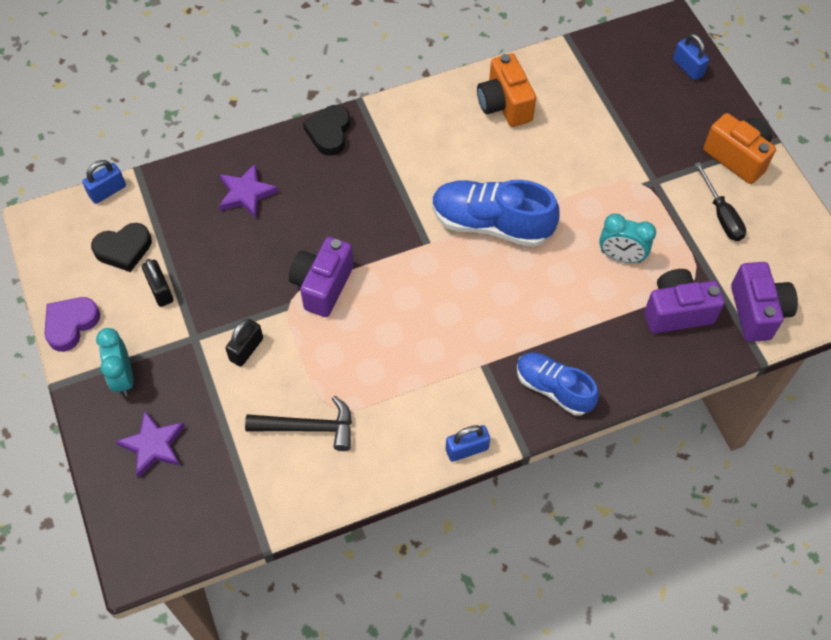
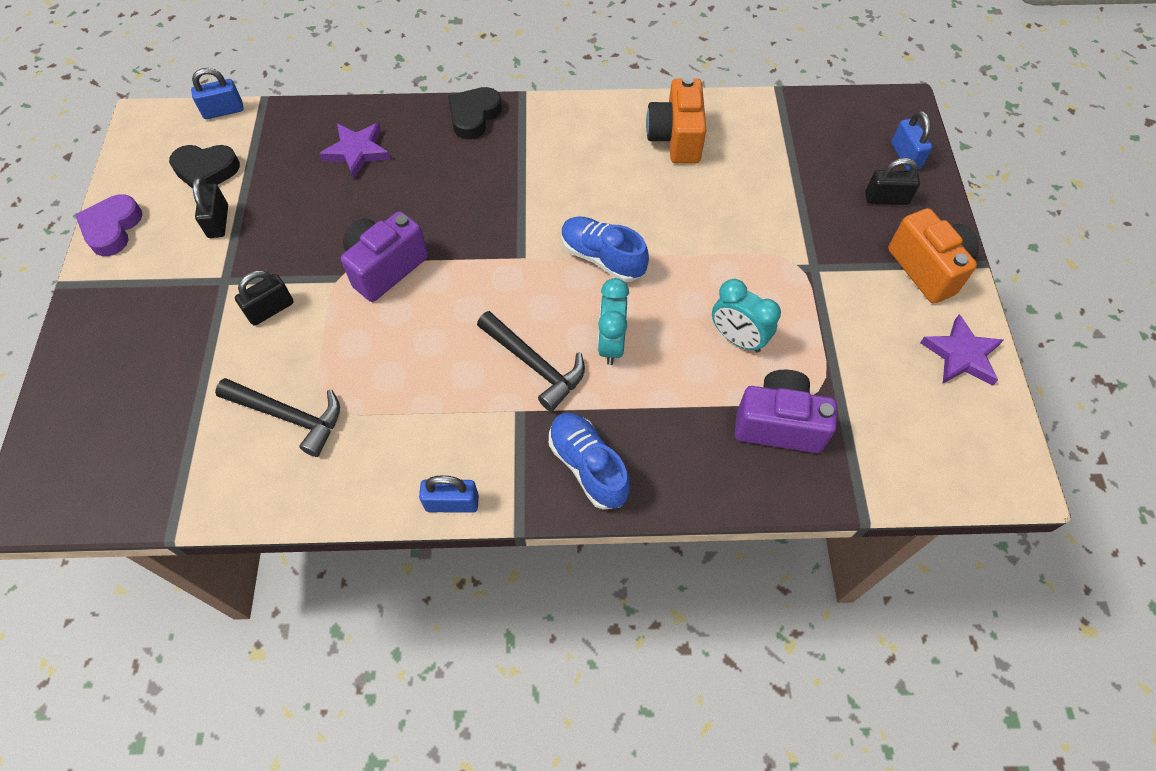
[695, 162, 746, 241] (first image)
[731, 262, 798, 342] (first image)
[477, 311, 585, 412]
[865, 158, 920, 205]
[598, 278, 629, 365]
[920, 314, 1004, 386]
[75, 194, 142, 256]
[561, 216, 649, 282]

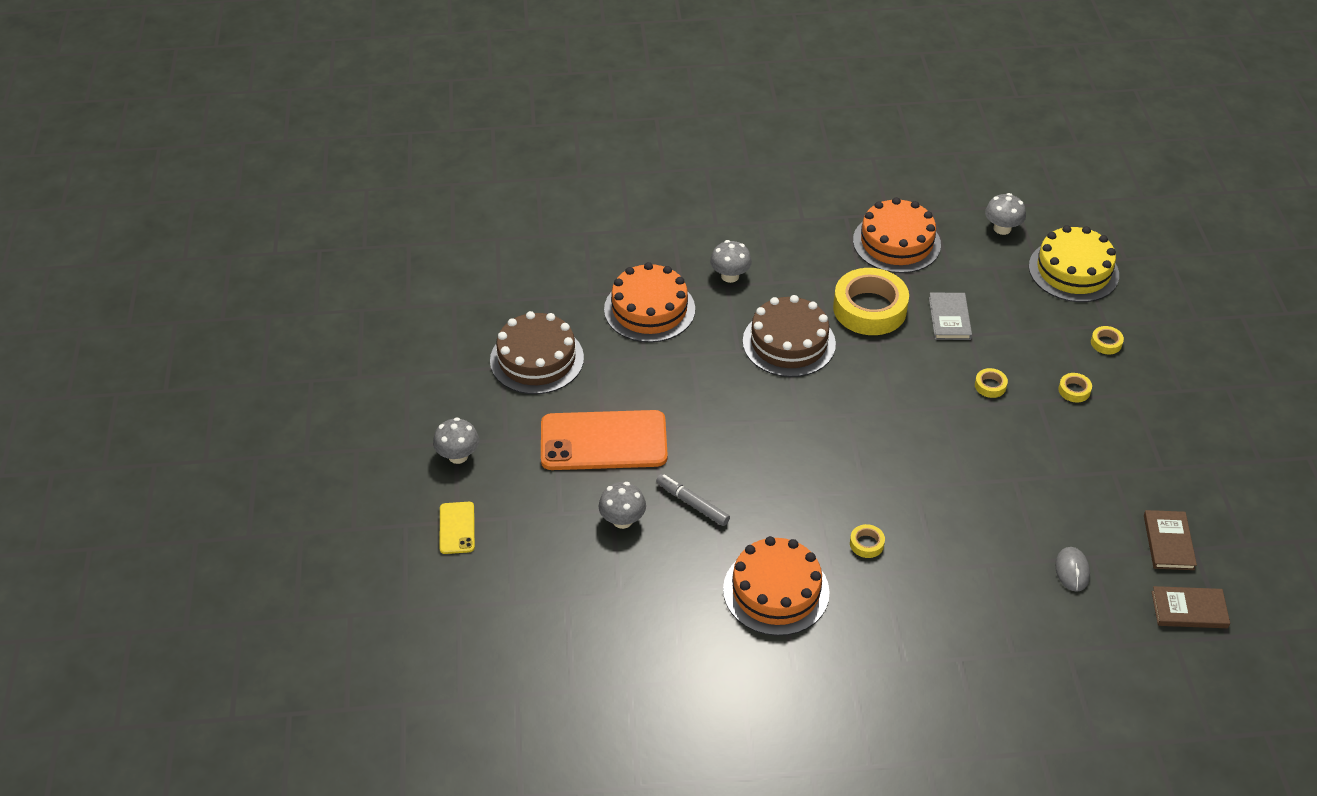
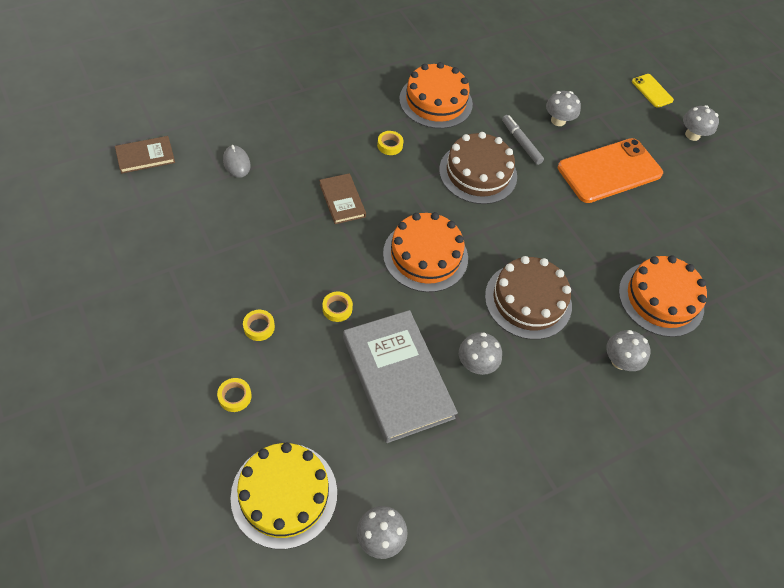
[439, 132, 517, 204]
[383, 212, 468, 292]
[319, 173, 366, 224]
[459, 332, 502, 375]
[502, 115, 544, 165]
[343, 310, 458, 443]

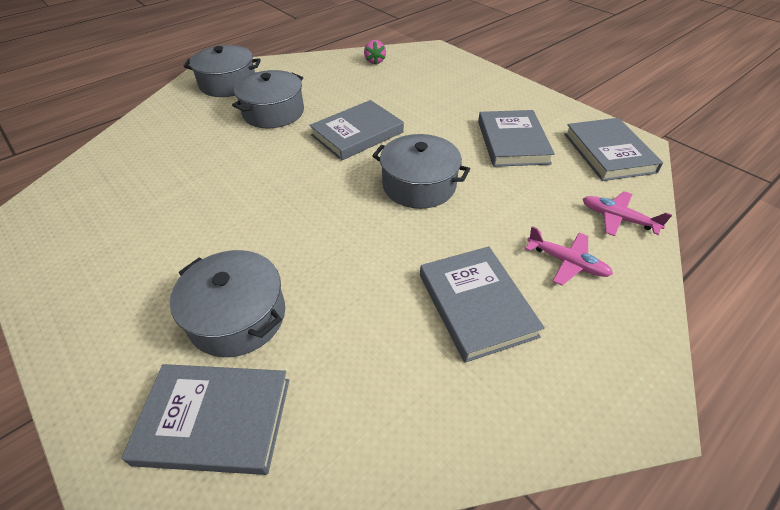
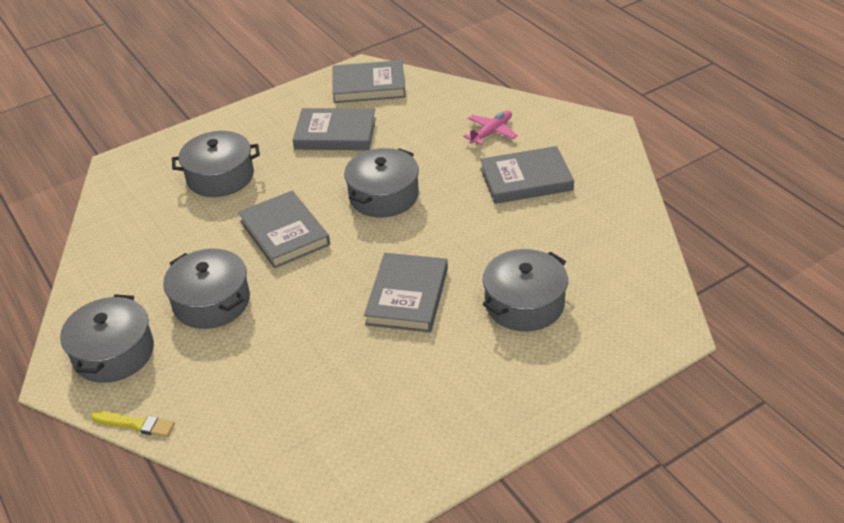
[364, 40, 386, 64] (first image)
[583, 191, 672, 236] (first image)
[91, 411, 175, 437]
[172, 131, 260, 197]
[364, 253, 448, 332]

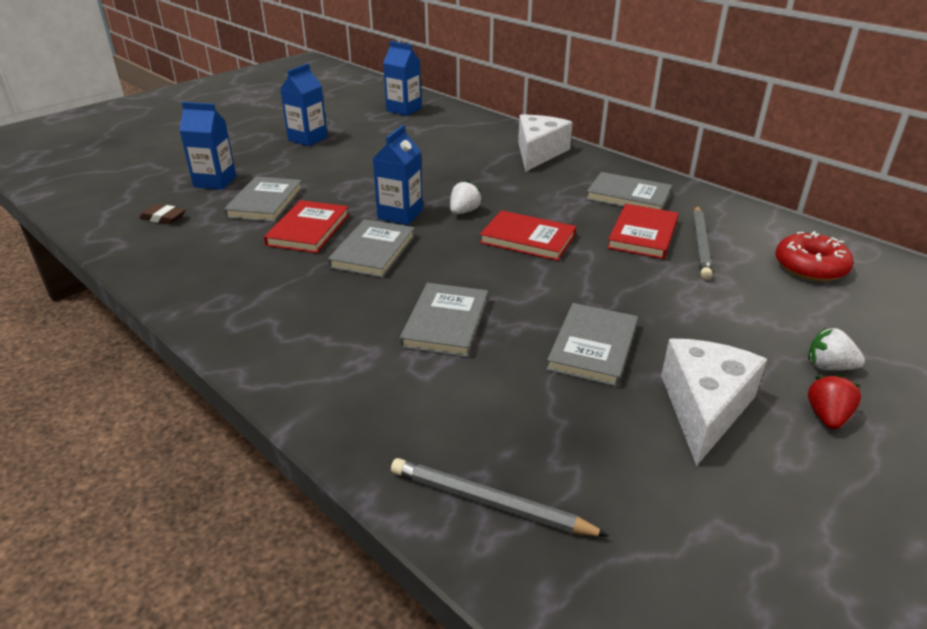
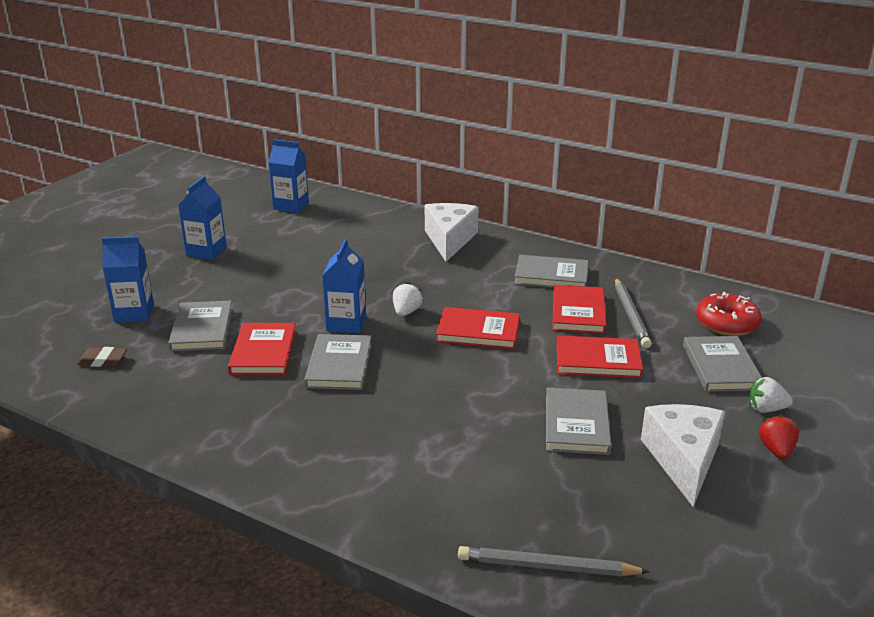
[556, 336, 643, 378]
[683, 336, 762, 392]

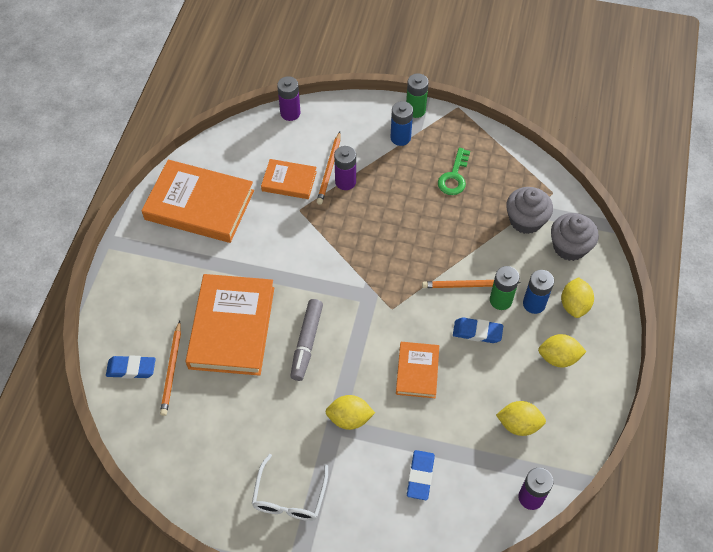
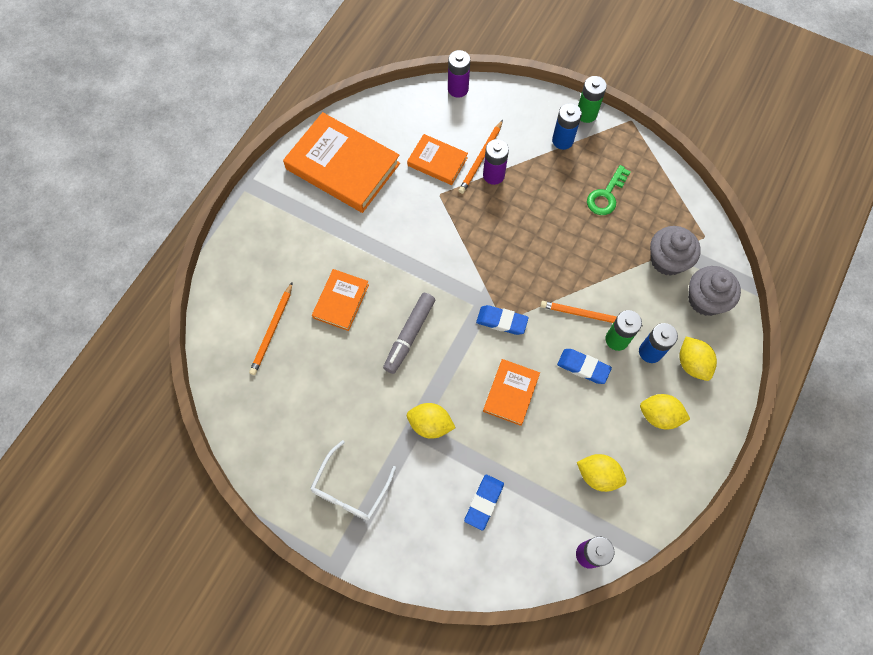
[476, 305, 529, 335]
[680, 337, 717, 381]
[312, 269, 369, 331]

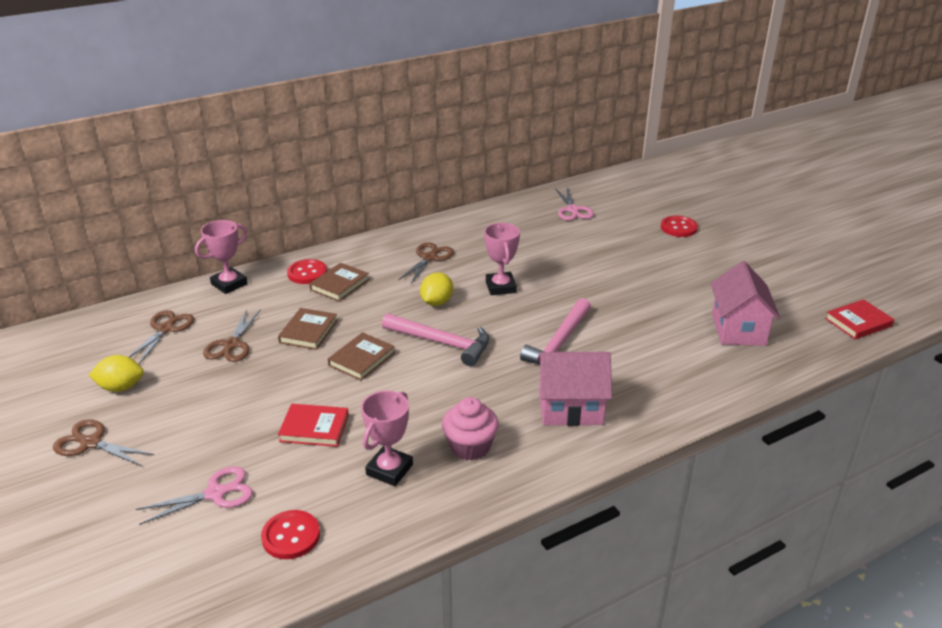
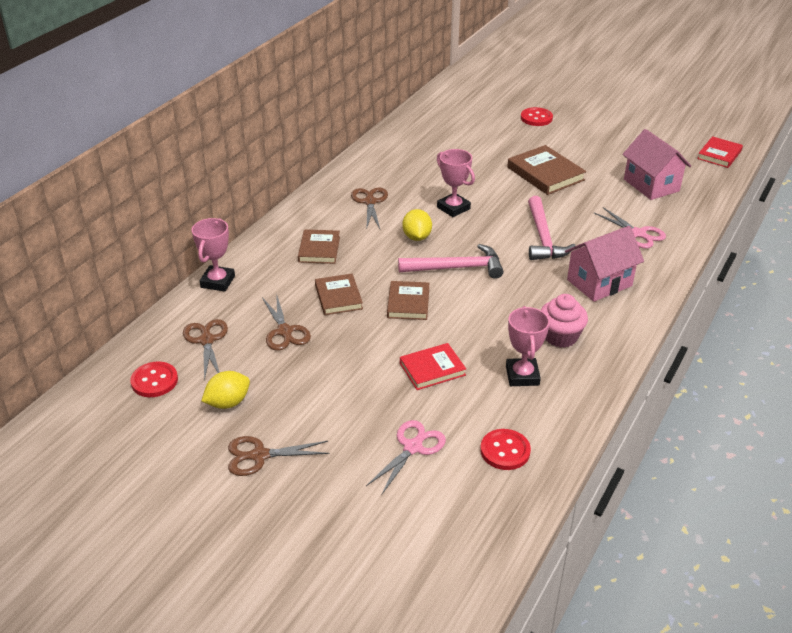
[507, 145, 586, 195]
[130, 361, 178, 397]
[594, 207, 666, 249]

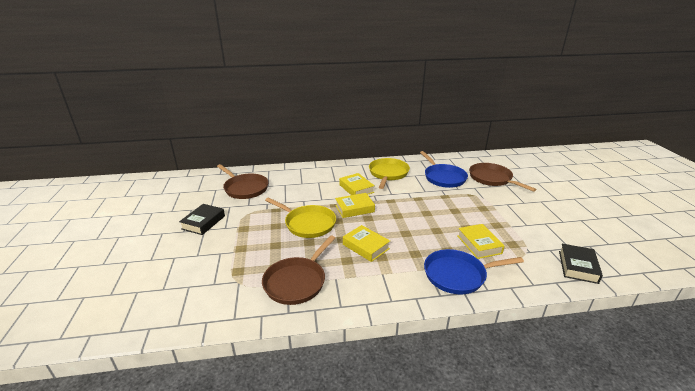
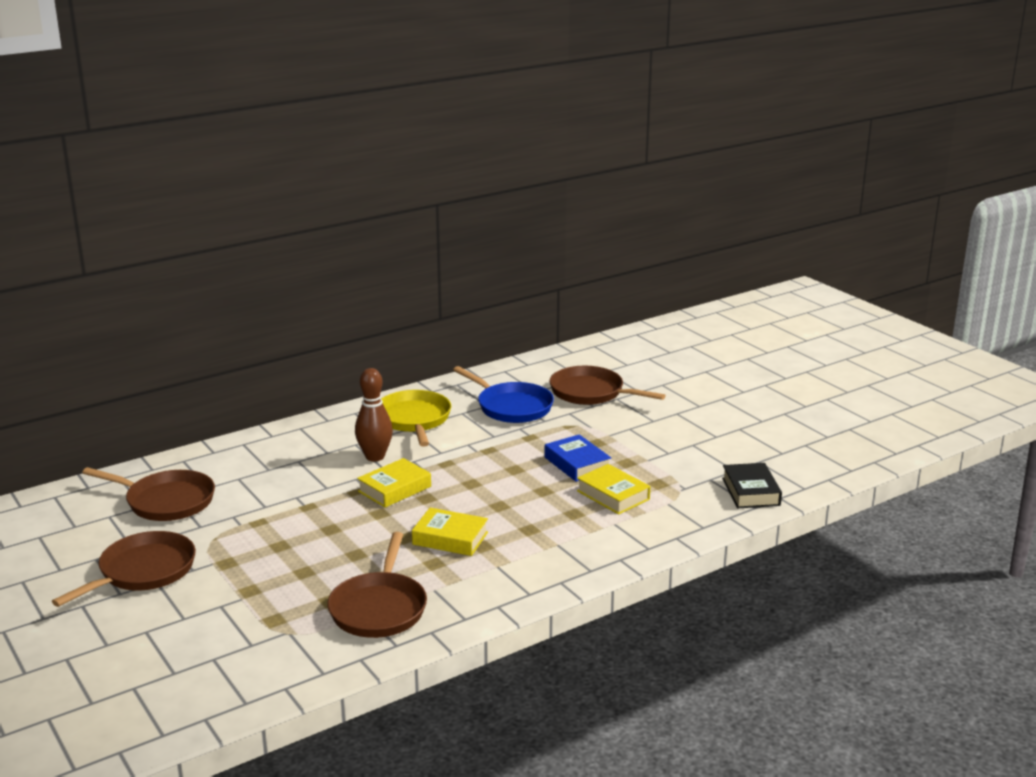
[265, 197, 336, 238] (first image)
[424, 249, 524, 294] (first image)
[545, 434, 611, 482]
[52, 531, 196, 607]
[355, 368, 393, 462]

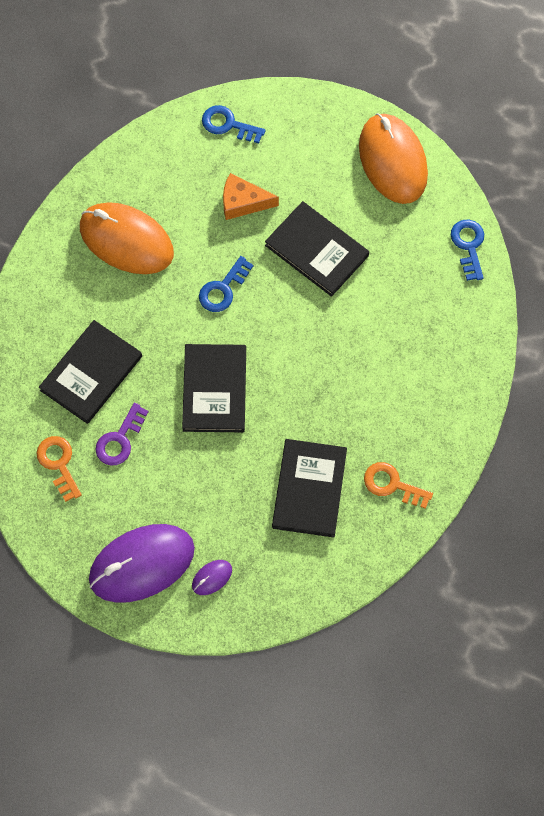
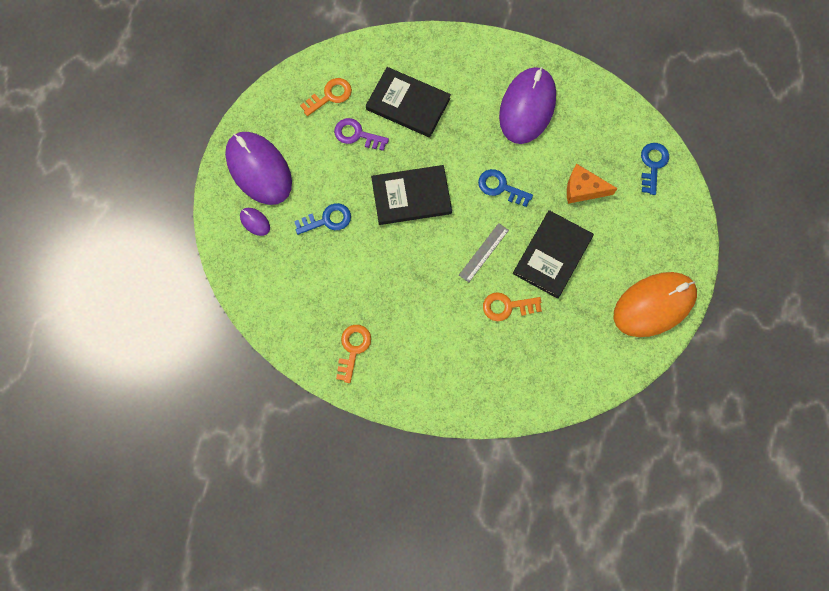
[272, 439, 347, 538] (first image)
[459, 223, 509, 282]
[483, 292, 542, 321]
[294, 203, 351, 235]
[499, 67, 556, 144]
[567, 164, 618, 204]

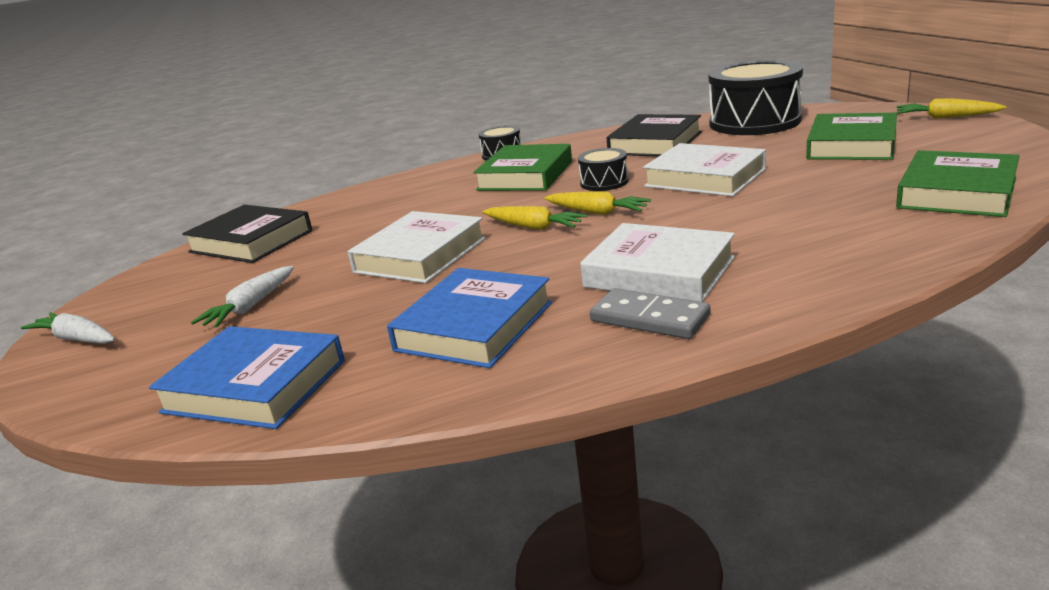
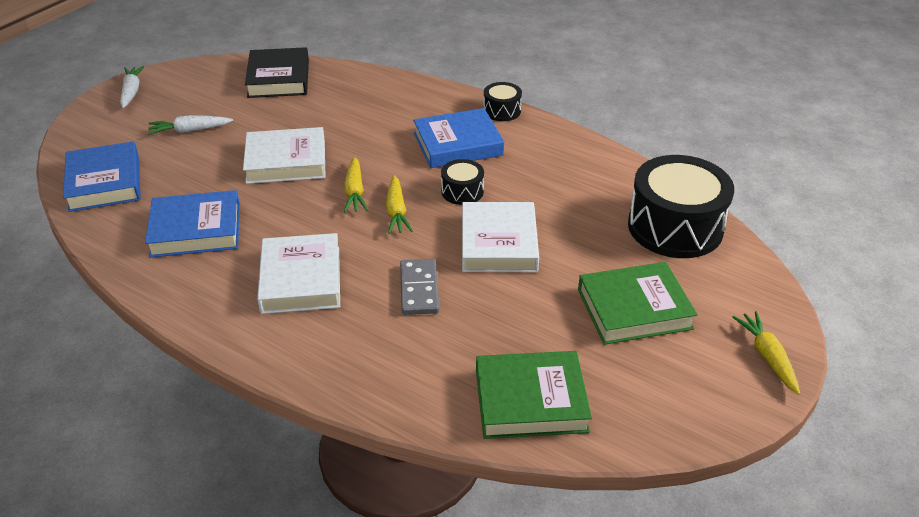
[607, 114, 702, 157] (first image)
[400, 259, 439, 315]
[413, 108, 504, 168]

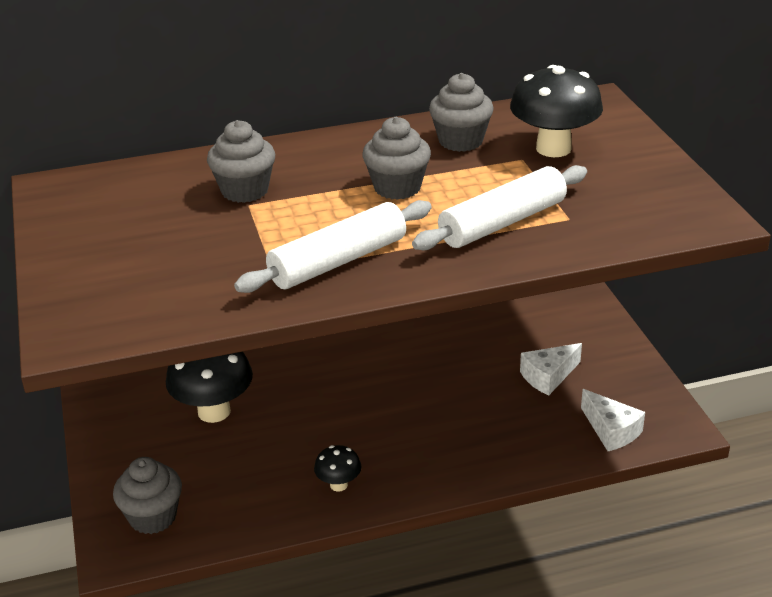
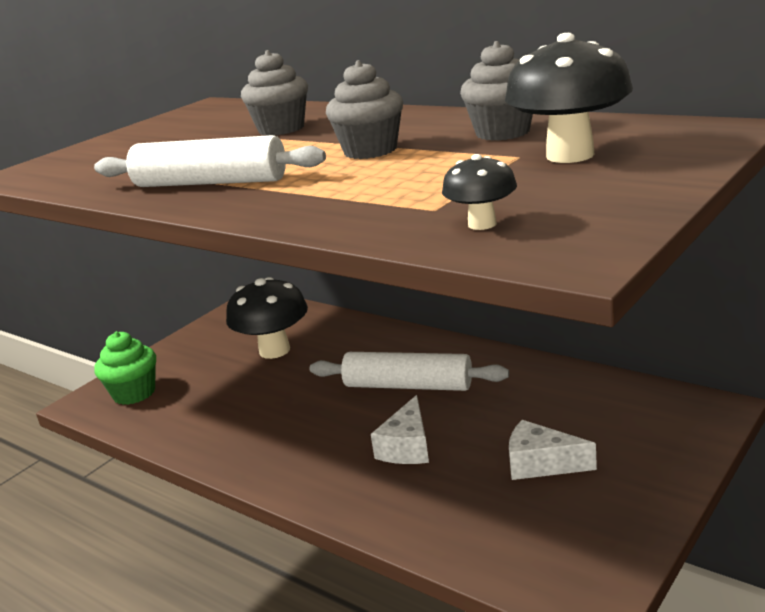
[442, 154, 517, 230]
[309, 352, 509, 391]
[371, 395, 429, 464]
[94, 331, 156, 405]

